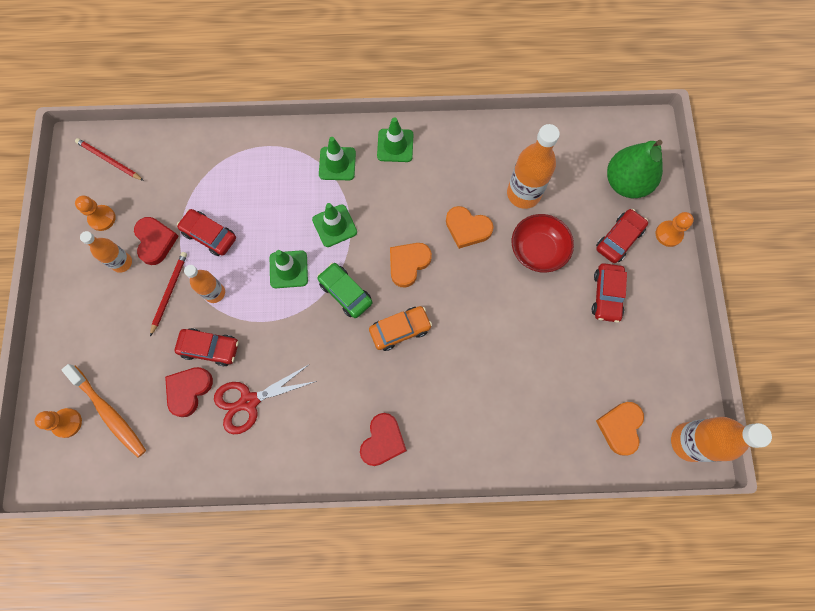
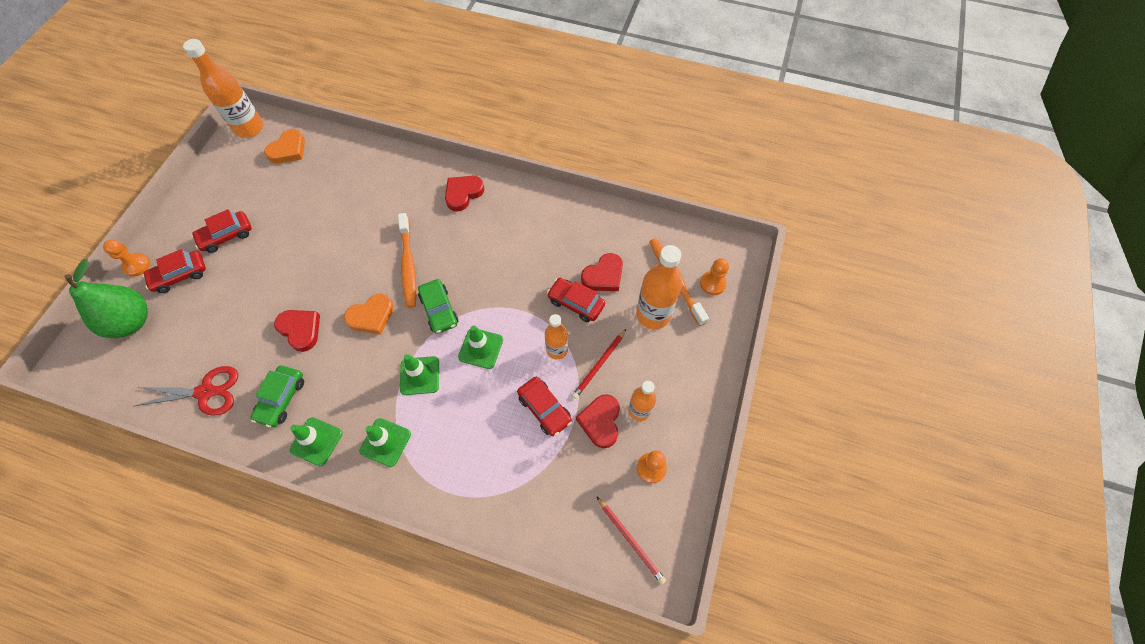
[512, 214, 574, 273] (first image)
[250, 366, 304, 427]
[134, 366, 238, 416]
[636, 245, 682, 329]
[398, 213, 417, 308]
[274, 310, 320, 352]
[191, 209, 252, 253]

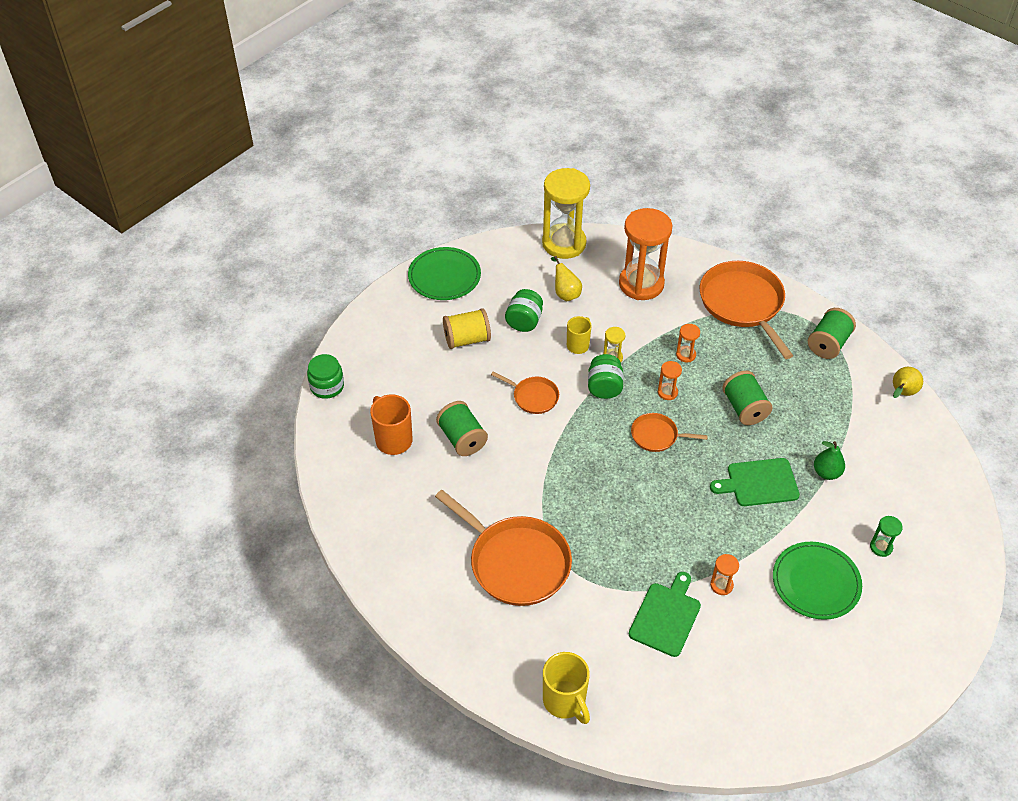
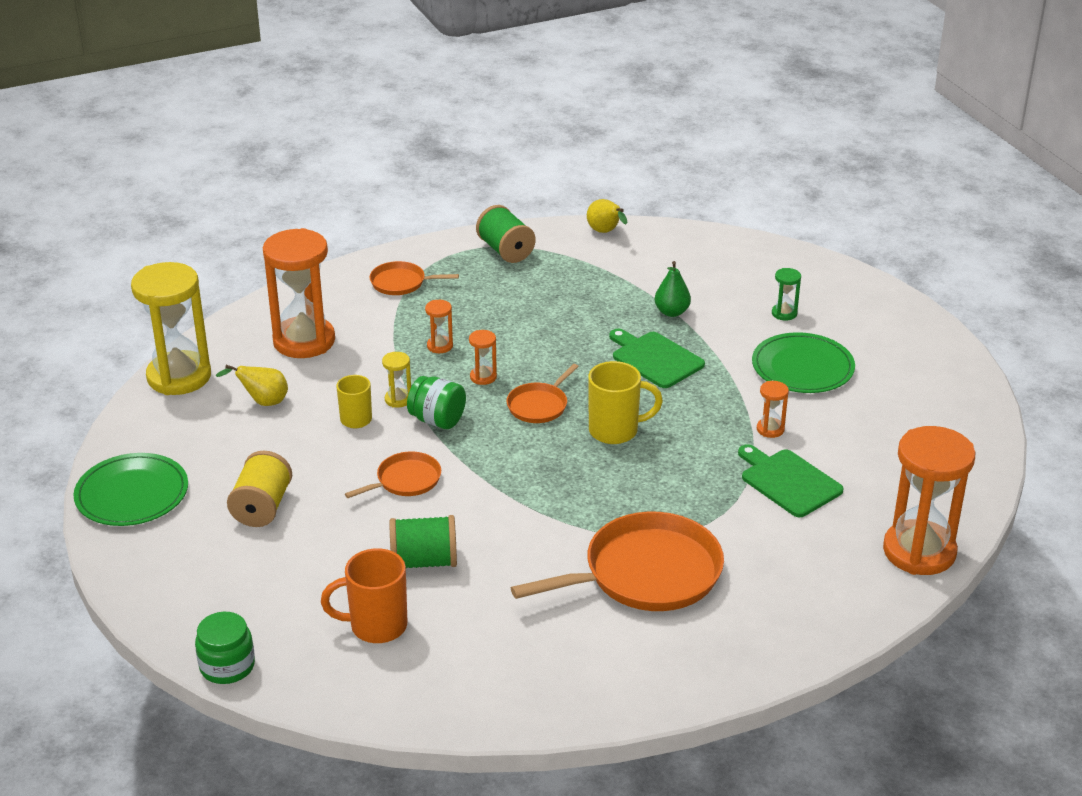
[505, 289, 543, 332] (first image)
[722, 370, 773, 425] (first image)
[883, 426, 976, 575]
[588, 361, 663, 444]
[609, 329, 705, 388]
[369, 261, 459, 295]

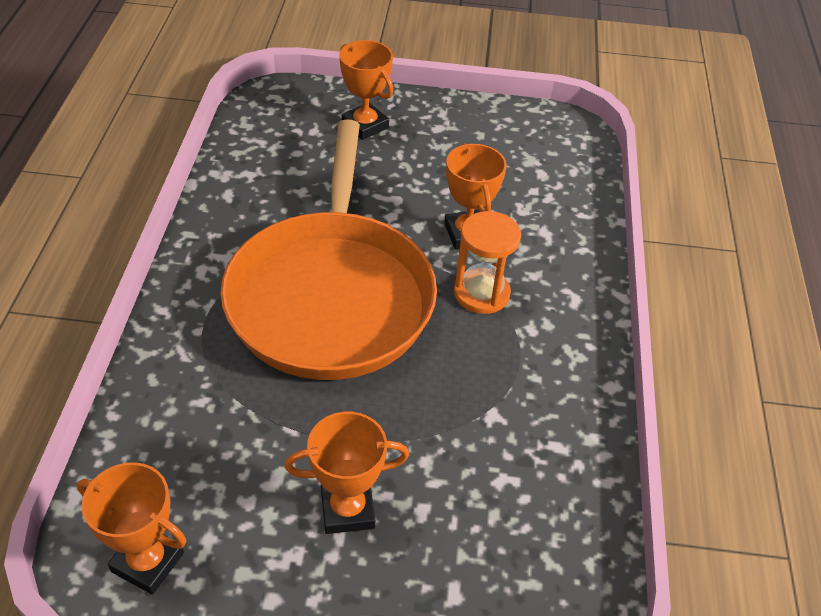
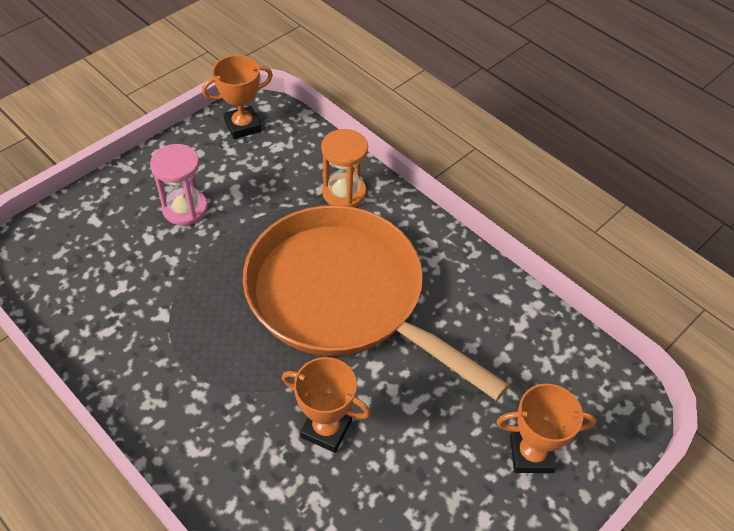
[321, 129, 368, 207]
[150, 144, 208, 225]

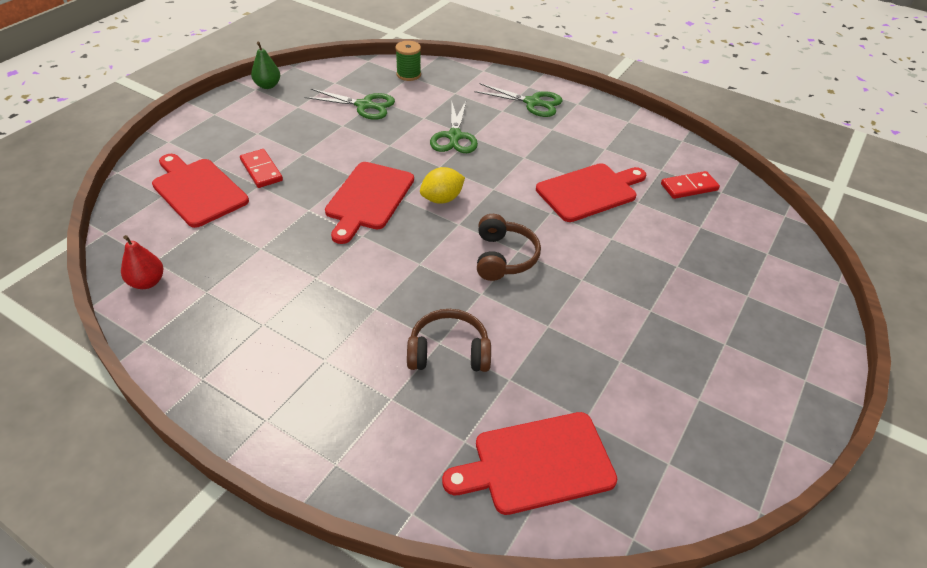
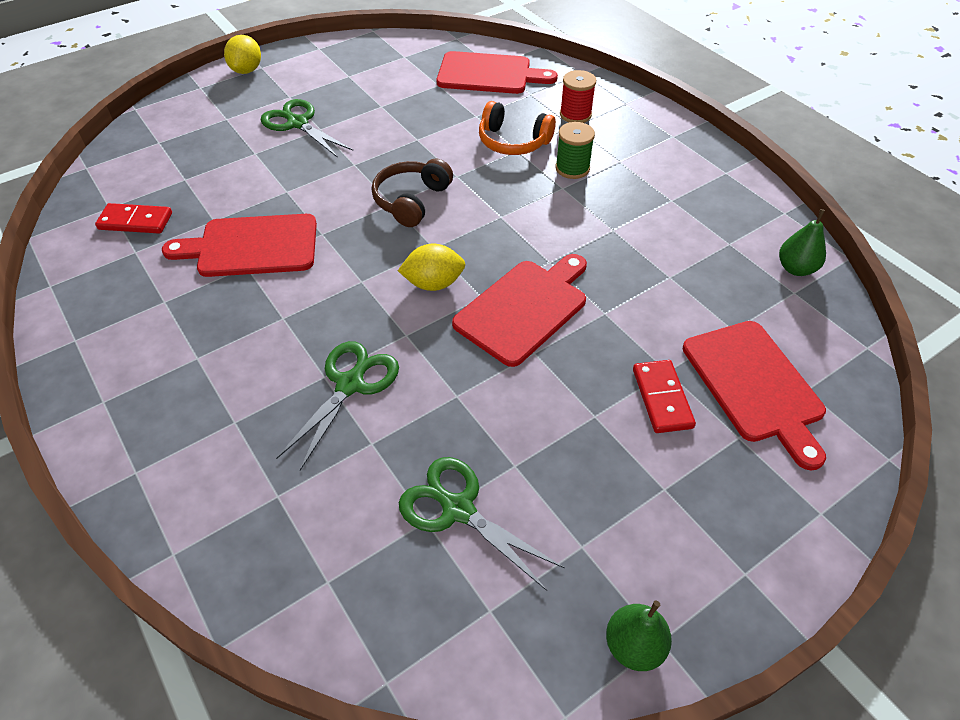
[224, 35, 261, 74]
[560, 70, 596, 123]
[555, 122, 595, 179]
[261, 99, 353, 158]
[779, 209, 826, 276]
[479, 101, 556, 155]

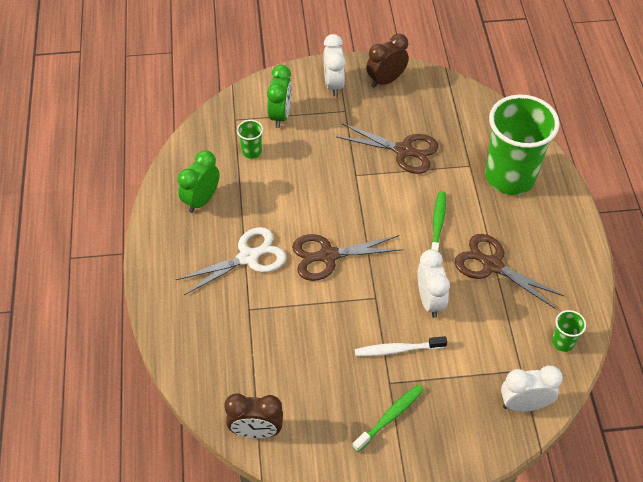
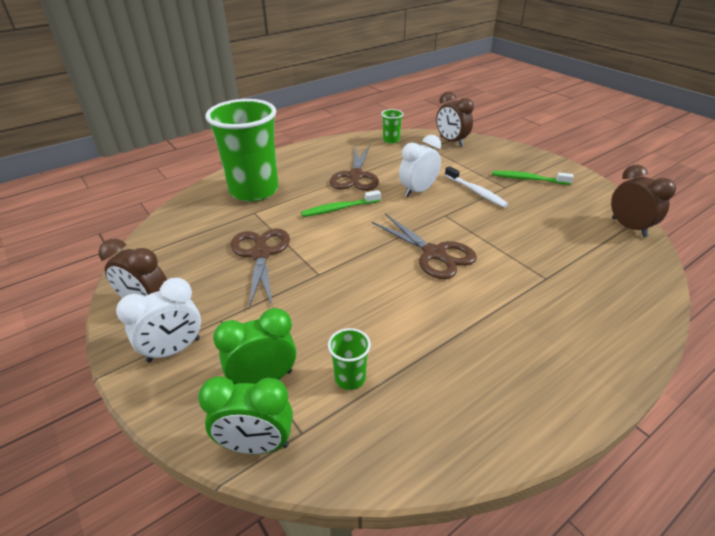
[176, 227, 286, 295] (first image)
[198, 376, 293, 454]
[436, 91, 474, 146]

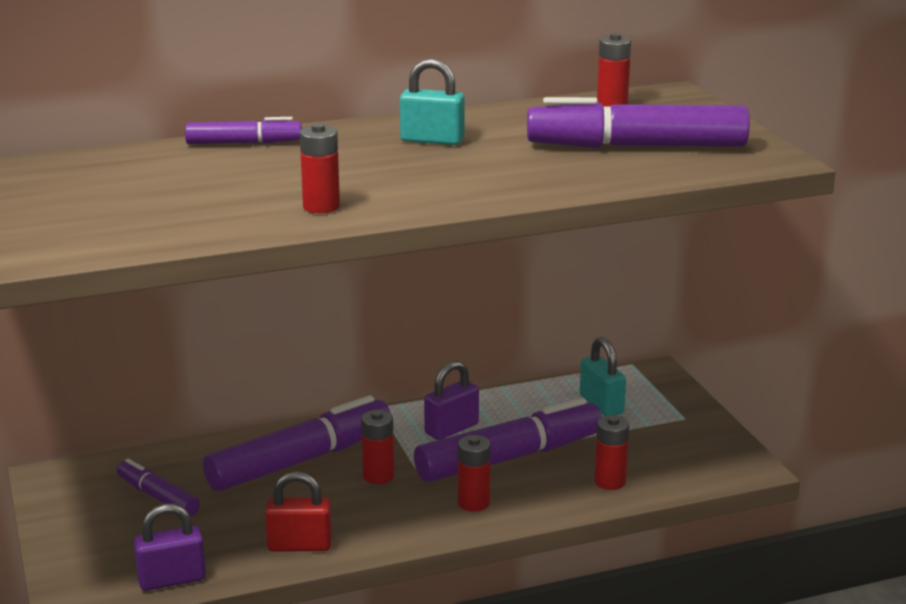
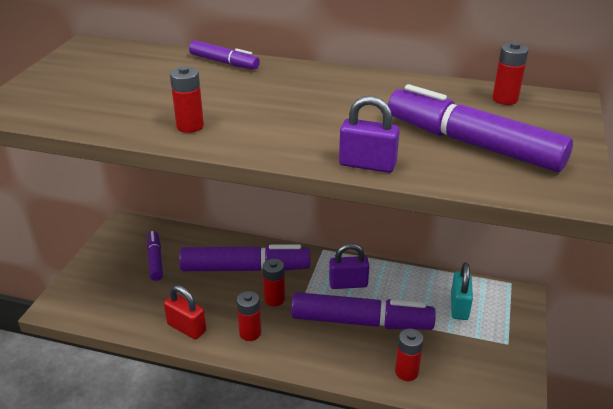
[400, 58, 465, 145] (first image)
[339, 96, 400, 173]
[237, 291, 261, 341]

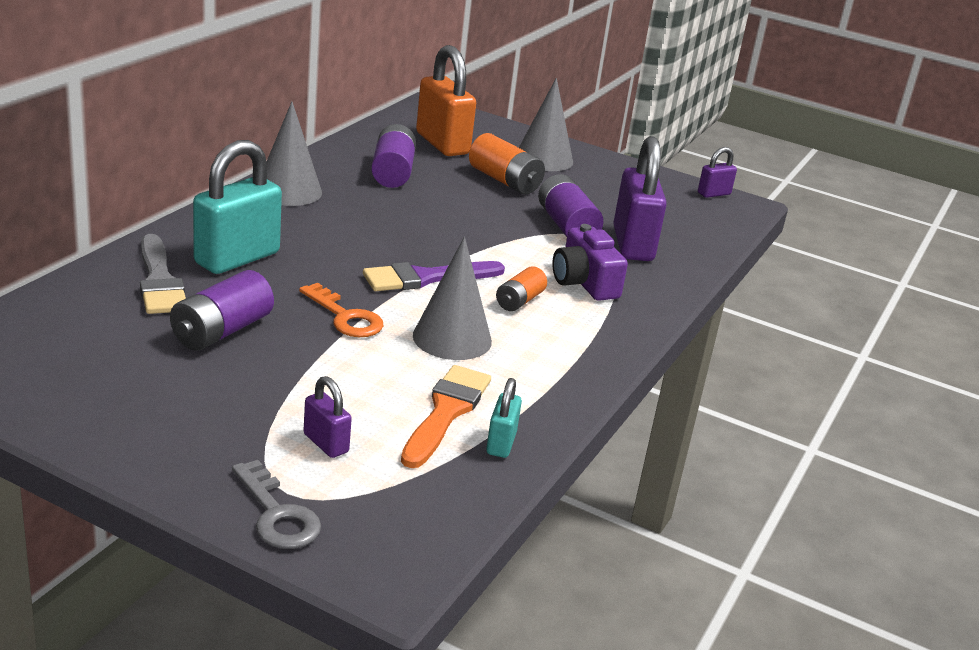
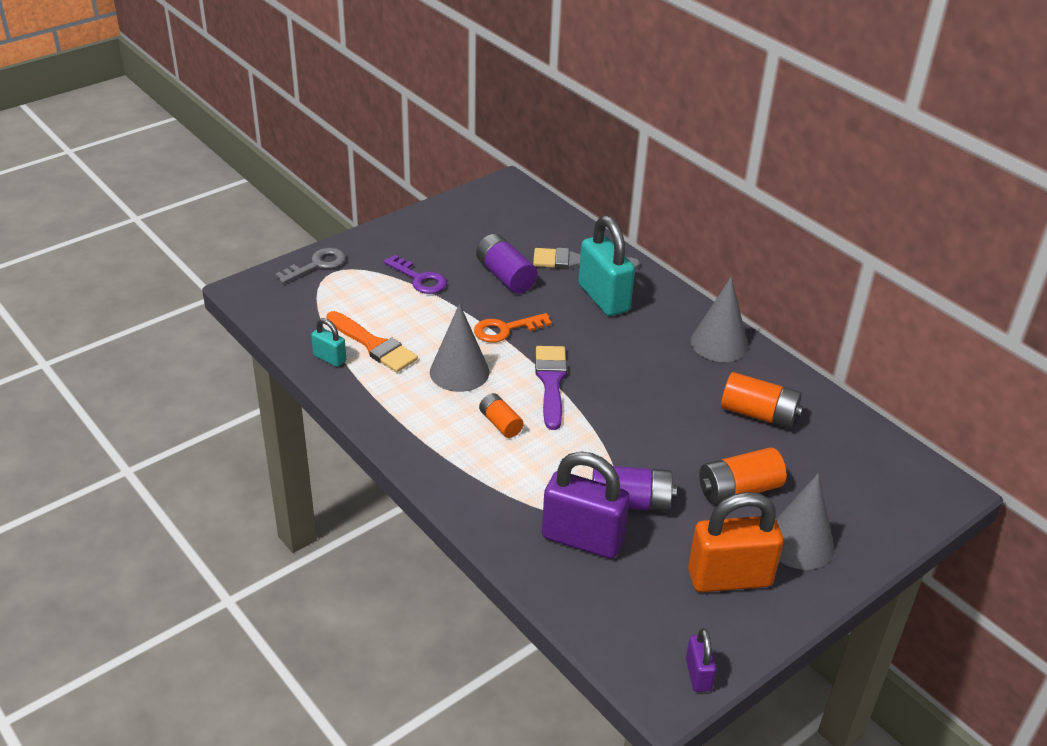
[303, 376, 352, 458] (first image)
[552, 224, 628, 301] (first image)
[383, 255, 447, 294]
[688, 492, 783, 592]
[721, 372, 803, 428]
[275, 248, 346, 284]

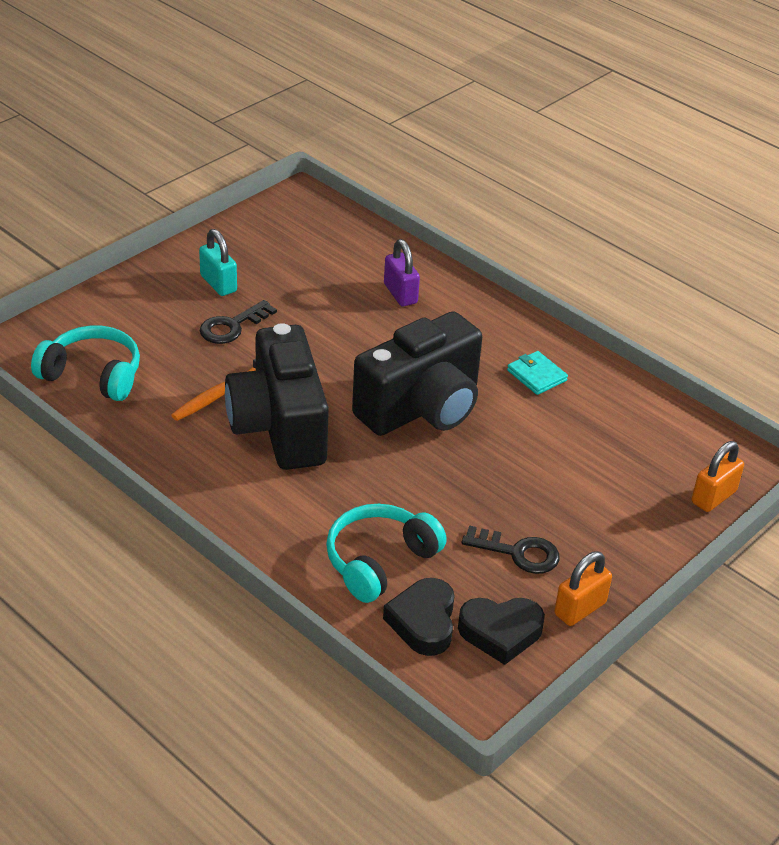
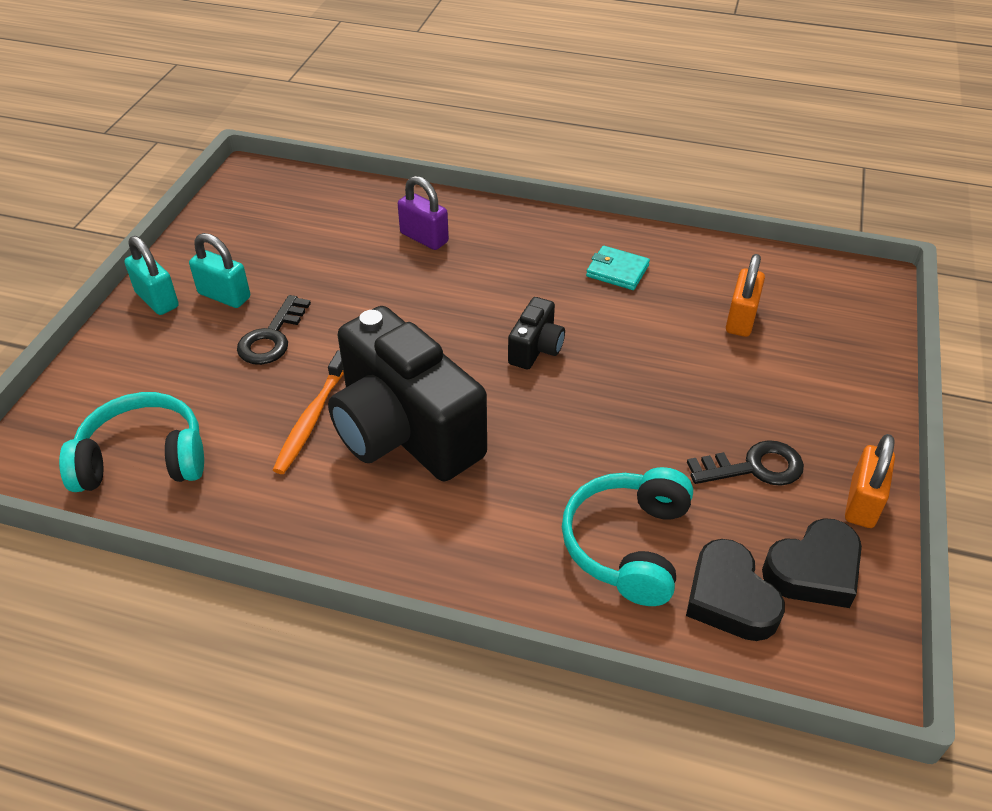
[124, 236, 179, 315]
[726, 254, 765, 337]
[508, 297, 565, 369]

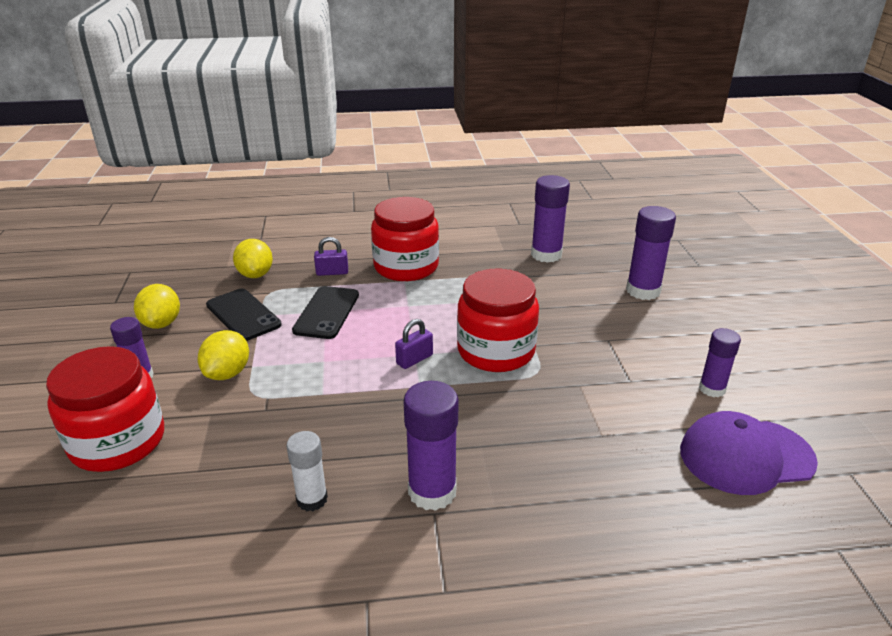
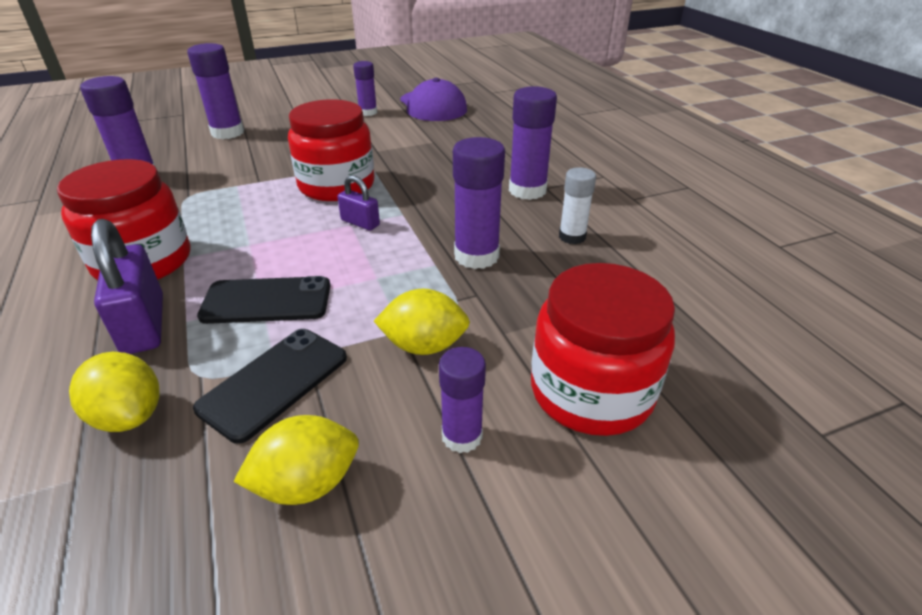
[453, 137, 505, 269]
[69, 352, 160, 432]
[91, 219, 163, 354]

